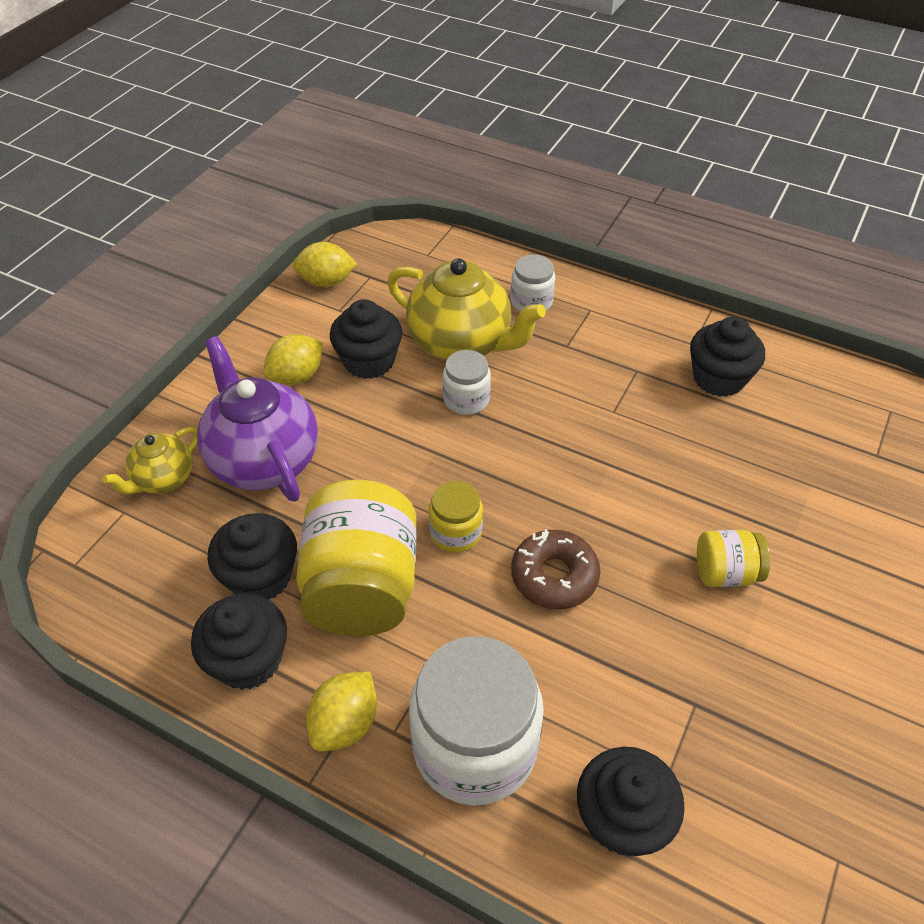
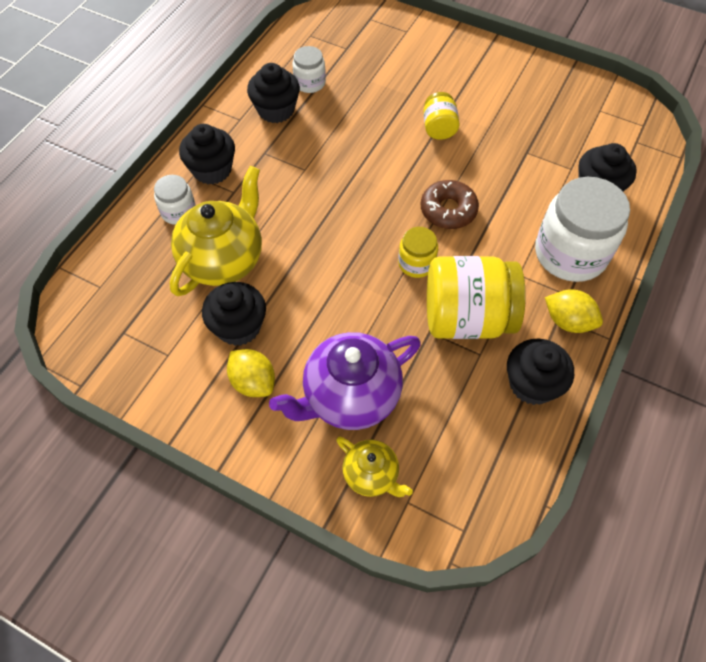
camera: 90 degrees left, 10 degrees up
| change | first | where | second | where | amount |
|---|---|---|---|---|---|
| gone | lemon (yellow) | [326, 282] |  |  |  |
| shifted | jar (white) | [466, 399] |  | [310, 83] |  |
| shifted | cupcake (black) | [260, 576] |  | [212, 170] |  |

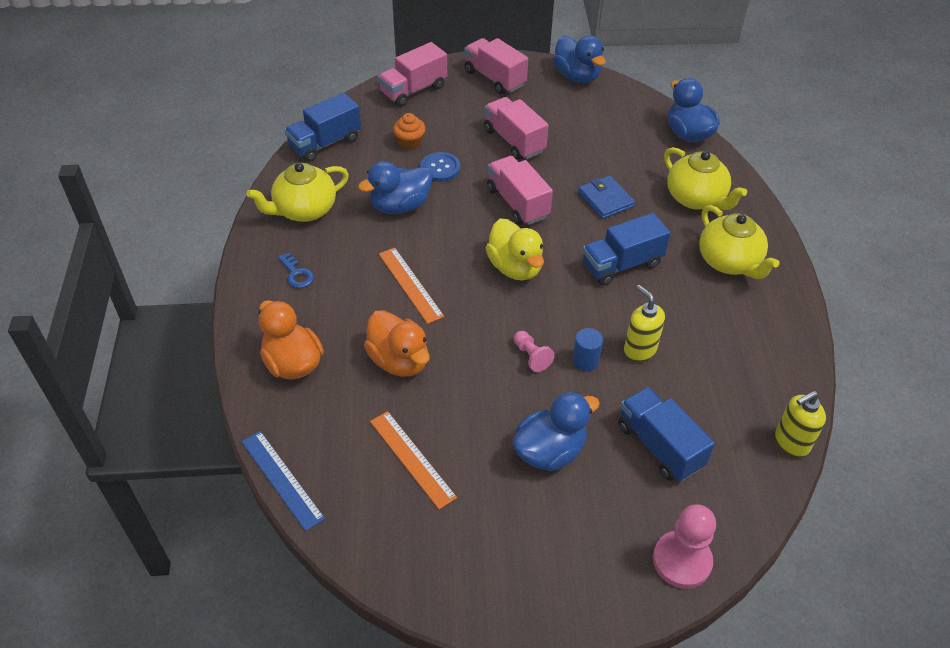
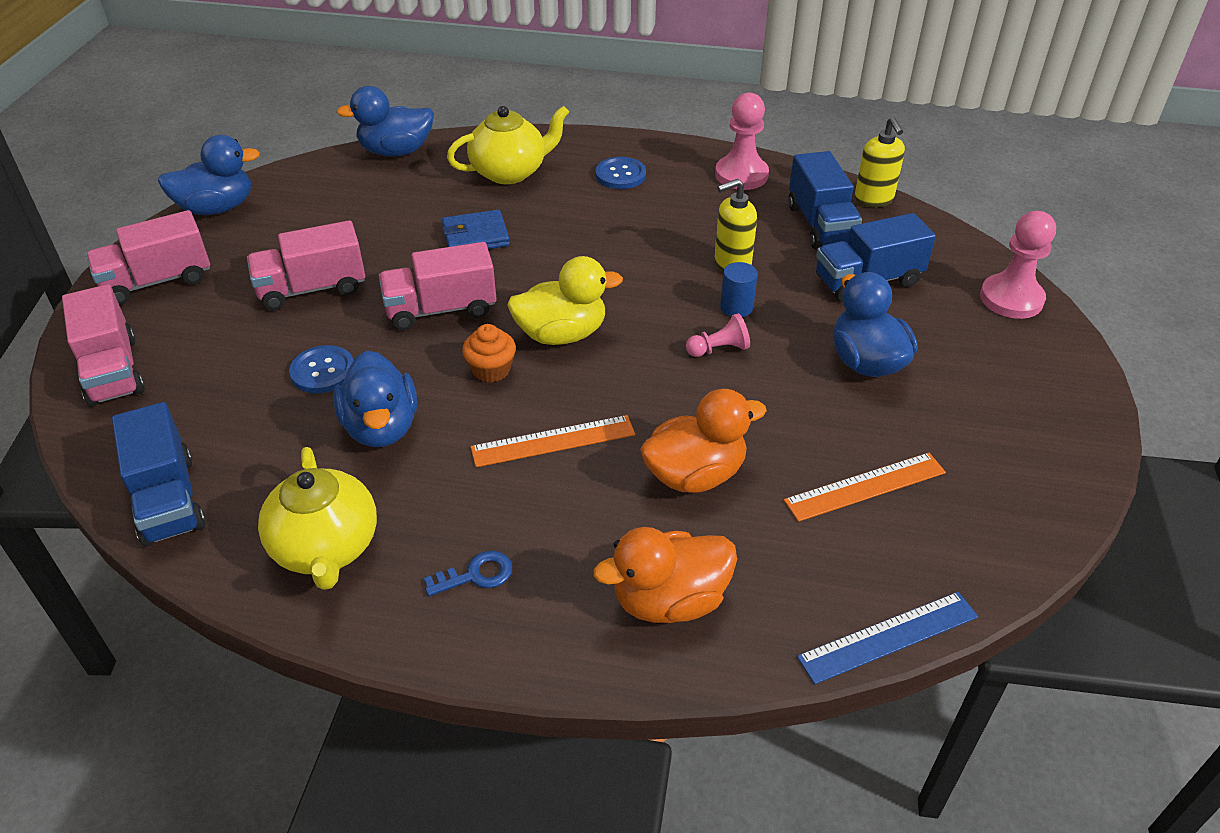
camera: 75 degrees left, 5 degrees down
| change | first | where | second | where | amount |
|---|---|---|---|---|---|
| shifted | cupcake (orange) | [410, 142] |  | [491, 370] |  |
| swapped | teapot (yellow) | [729, 262] | button (blue) | [620, 175] |  |
| shifted | truck (blue) | [621, 264] |  | [820, 225] |  |
| new |  |  | pawn (pink) | [741, 175] |  |

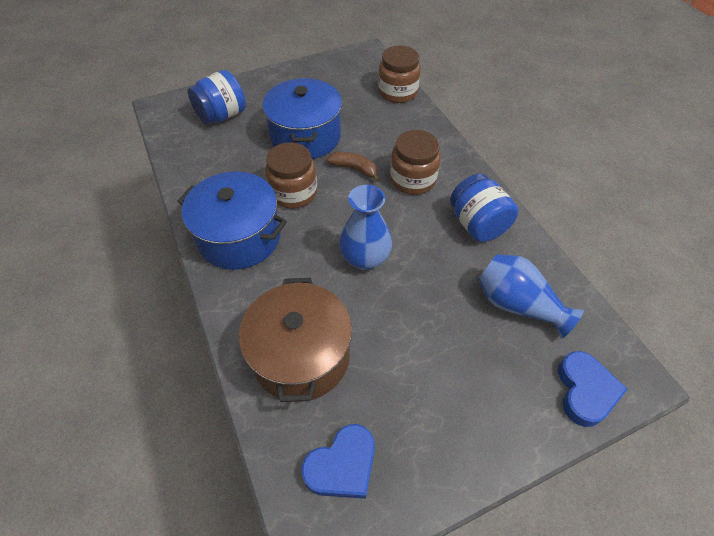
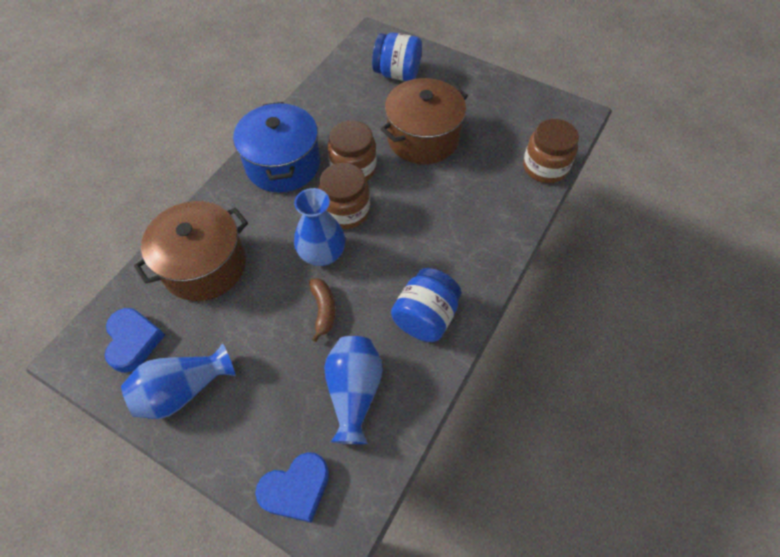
camera: 55 degrees right, 5 degrees up
| change | first | where | second | where | amount |
|---|---|---|---|---|---|
| repainted | pot (blue) | [306, 136] | pot (brown) | [423, 138] |  |
| shifted | jar (brown) | [412, 180] |  | [345, 211] |  |
| shifted | banana (brown) | [354, 169] |  | [323, 310] |  |
| rotated | heart (blue) | [342, 465] |  | [133, 341] | 120 degrees counterclockwise |
| new |  |  | vase (blue) | [183, 390] |  |

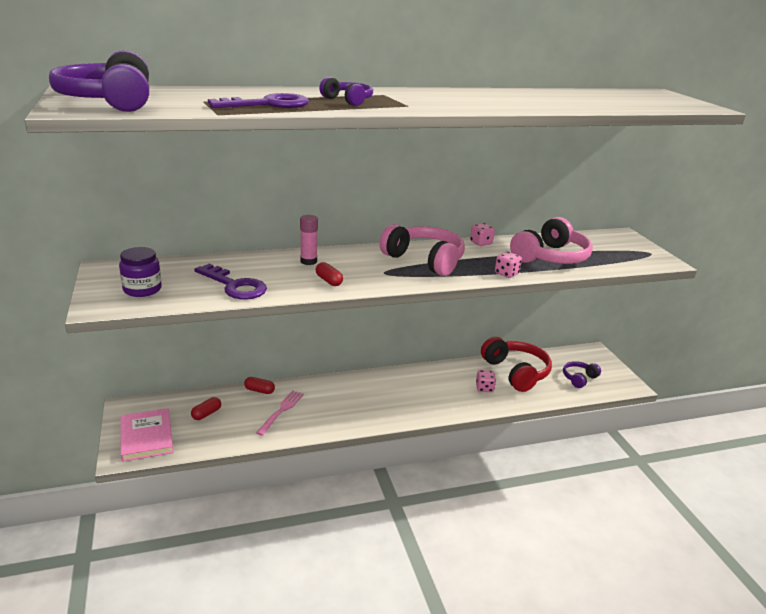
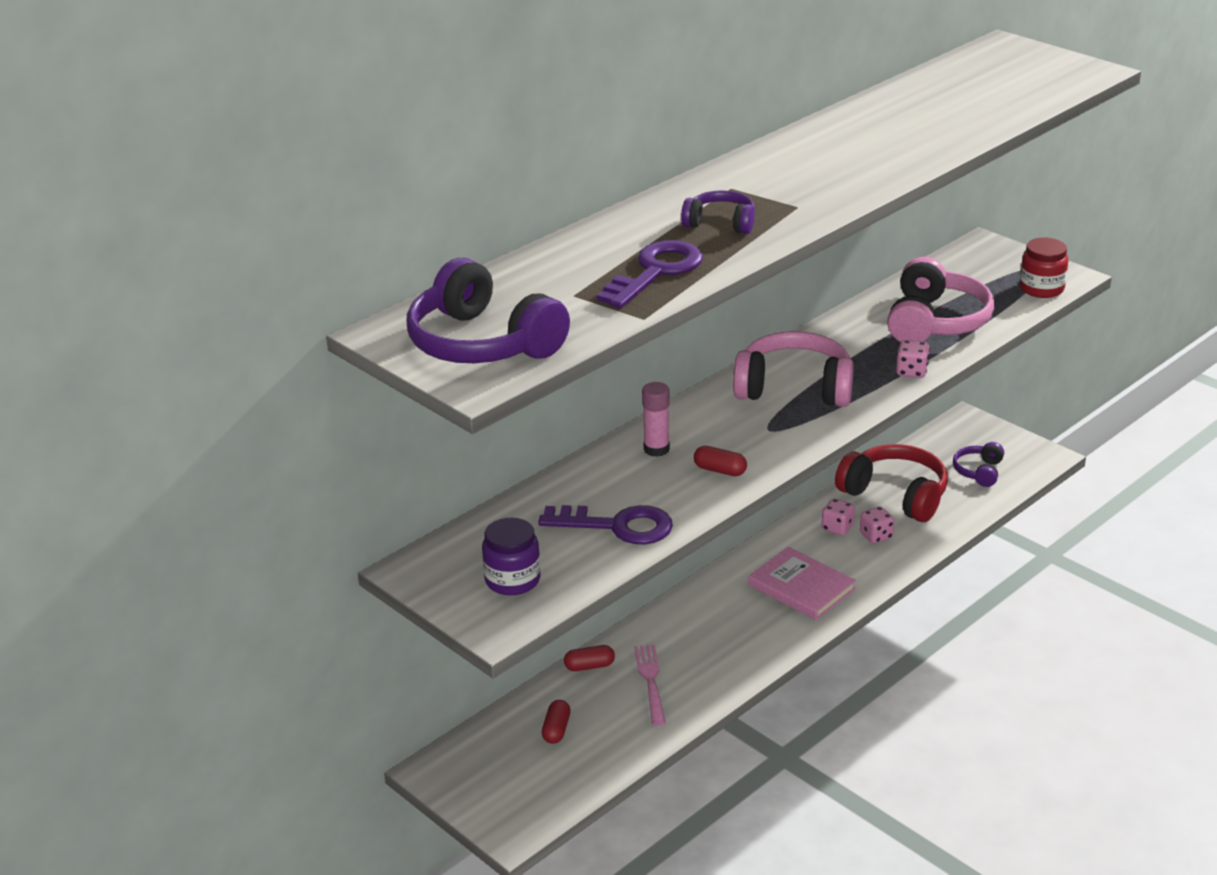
camera: 25 degrees left, 5 degrees up
| change | first | where | second | where | amount |
|---|---|---|---|---|---|
| shifted | dice (pink) | [481, 243] |  | [837, 528] |  |
| shifted | book (pink) | [146, 437] |  | [801, 587] |  |
| new |  |  | jar (red) | [1041, 288] |  |

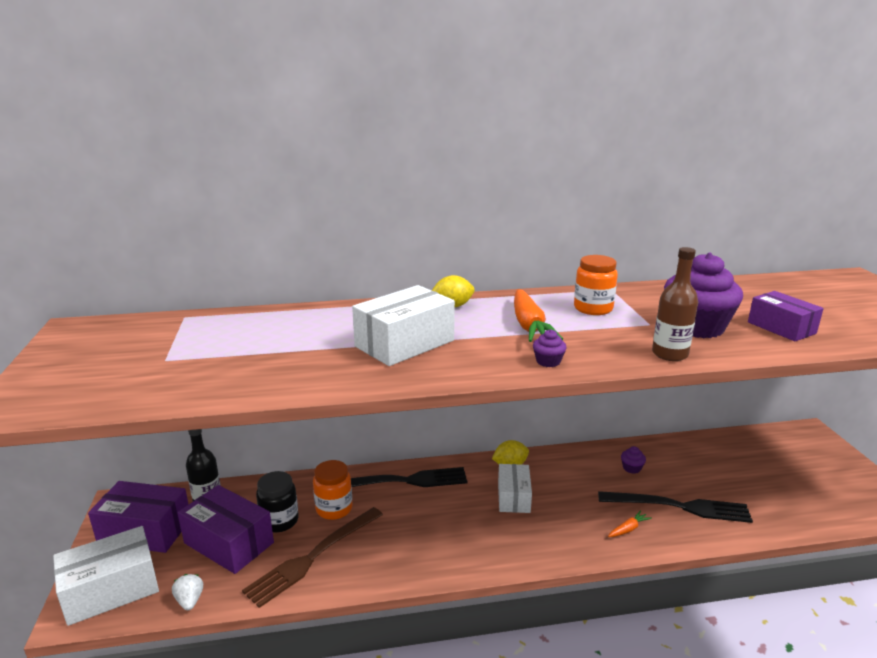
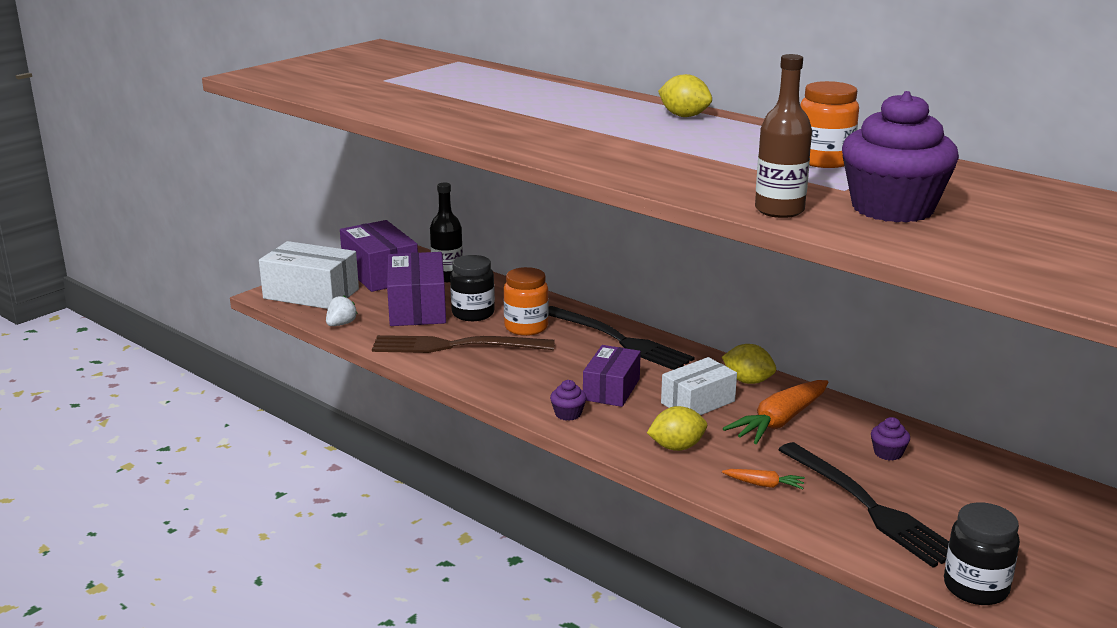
camera: 50 degrees right, 0 degrees up
| change | first | where | second | where | amount |
|---|---|---|---|---|---|
| gone | box (white) | [404, 343] |  |  |  |
| shifted | carrot (orange) | [529, 325] |  | [779, 422] |  |
| shifted | box (purple) | [781, 328] |  | [611, 389] |  |
| shifted | cupcake (purple) | [548, 361] |  | [568, 414] |  |
| new |  |  | lemon (yellow) | [676, 447] |  |
| new |  |  | jar (black) | [975, 588] |  |

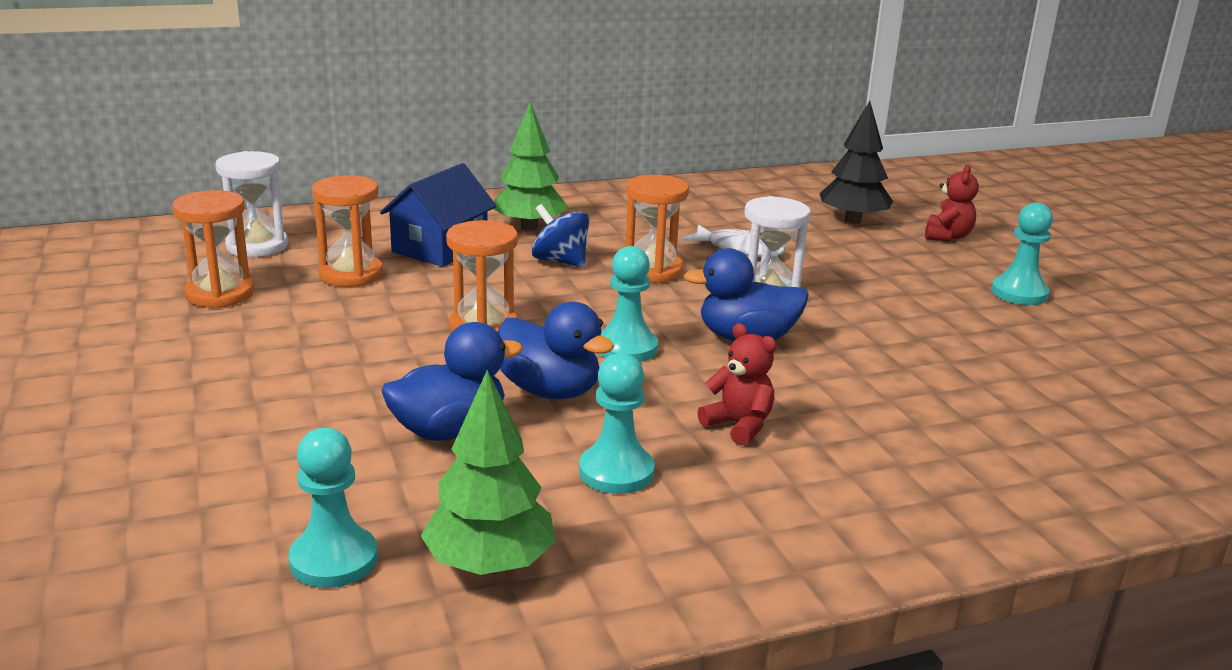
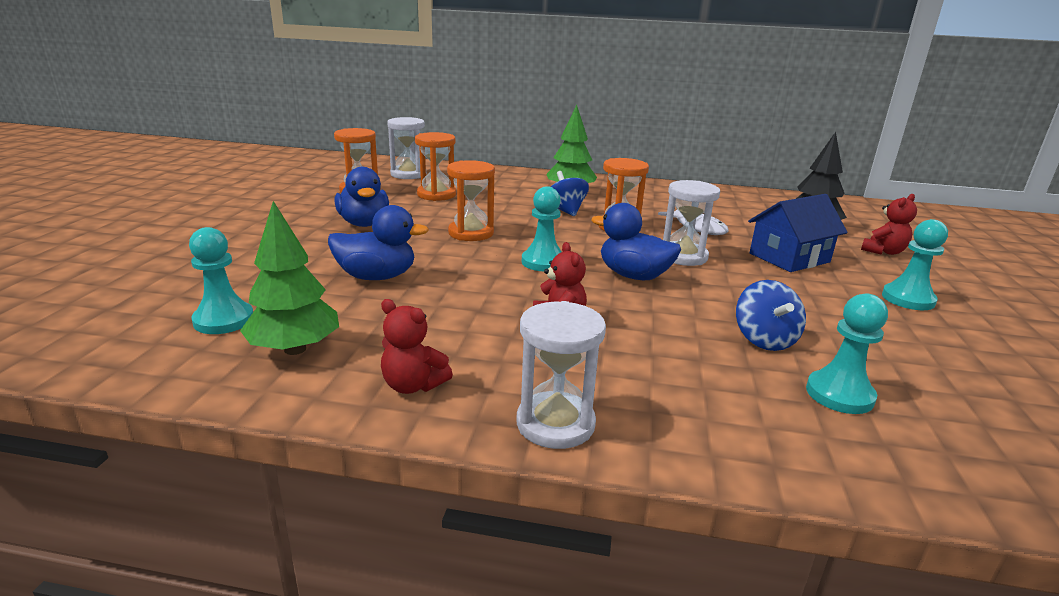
camera: 30 degrees right, 0 degrees up
| change | first | where | second | where | amount |
|---|---|---|---|---|---|
| shifted | house (blue) | [440, 248] |  | [789, 258] |  |
| shifted | duck (blue) | [550, 391] |  | [364, 223] |  |
| shifted | pawn (turquoise) | [616, 472] |  | [839, 394] |  |
| new |  |  | spinning top (blue) | [764, 339] |  |
| new |  |  | teddy bear (red) | [413, 385] |  |
| new |  |  | hourglass (white) | [555, 424] |  |

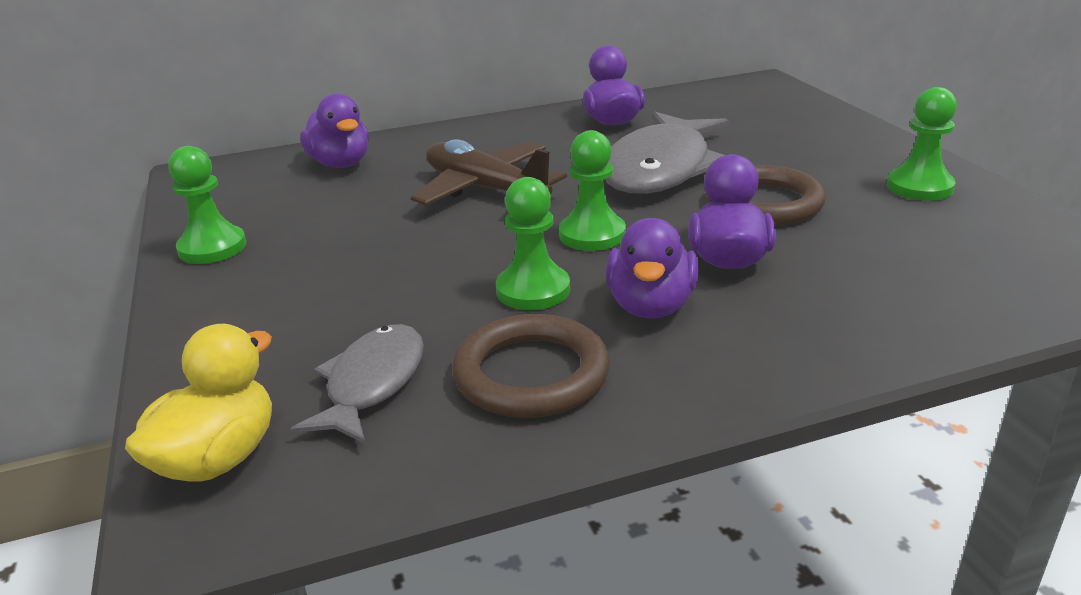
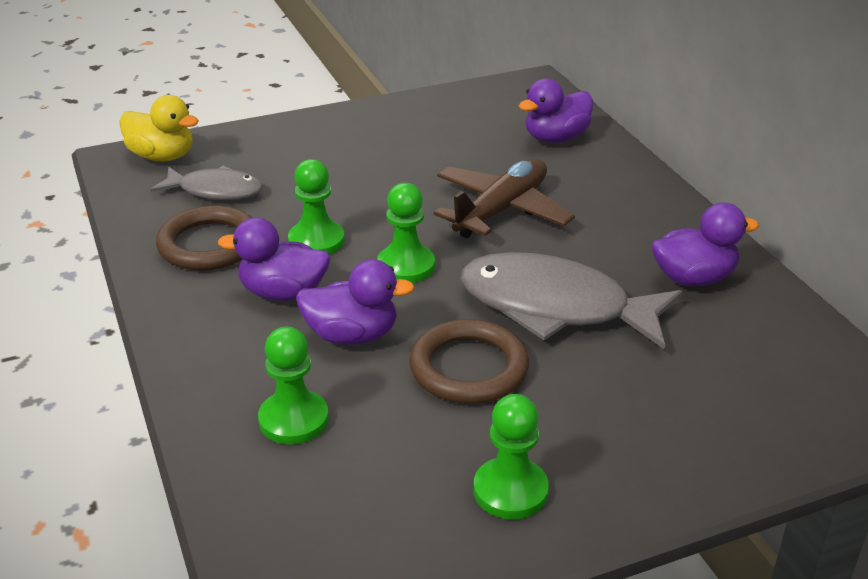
camera: 85 degrees right, 5 degrees up
| change | first | where | second | where | amount |
|---|---|---|---|---|---|
| shifted | pawn (green) | [212, 248] |  | [294, 420] |  |

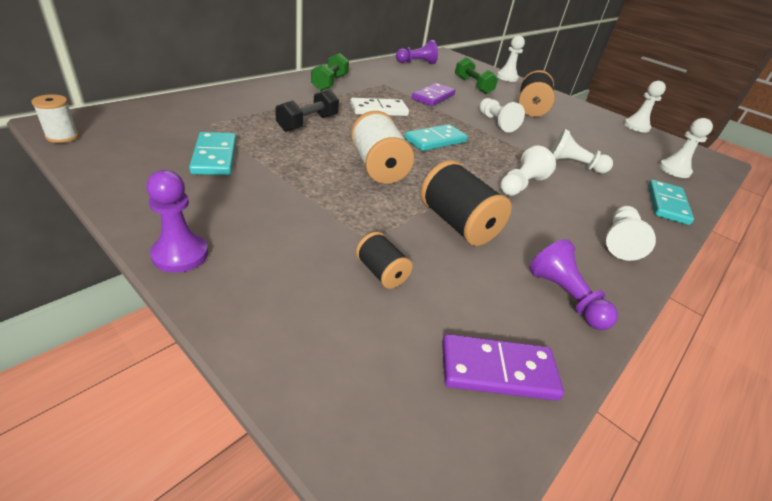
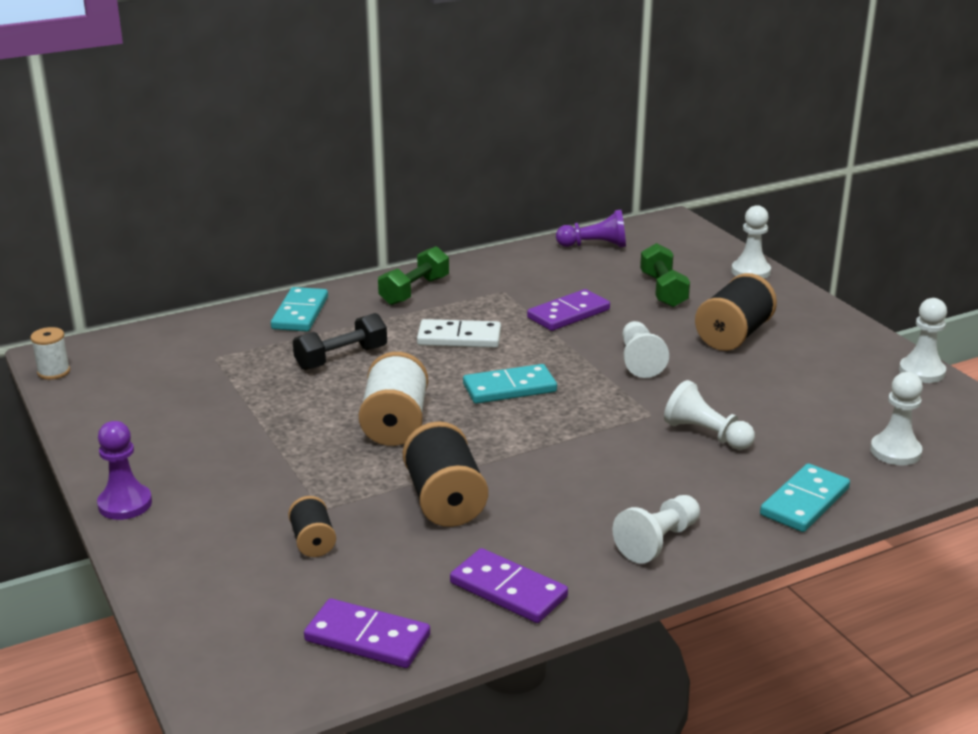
camera: 25 degrees right, 10 degrees down
| change | first | where | second | where | amount |
|---|---|---|---|---|---|
| shifted | domino (turquoise) | [214, 156] |  | [300, 313] |  |
| gone | pawn (white) | [521, 185] |  |  |  |
| swapped | pawn (purple) | [565, 297] | domino (purple) | [508, 590] |  |

